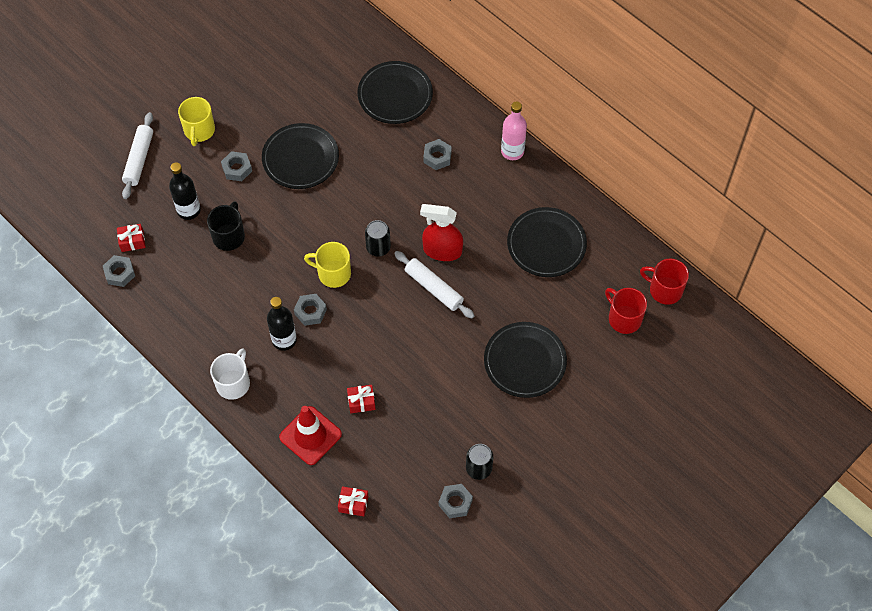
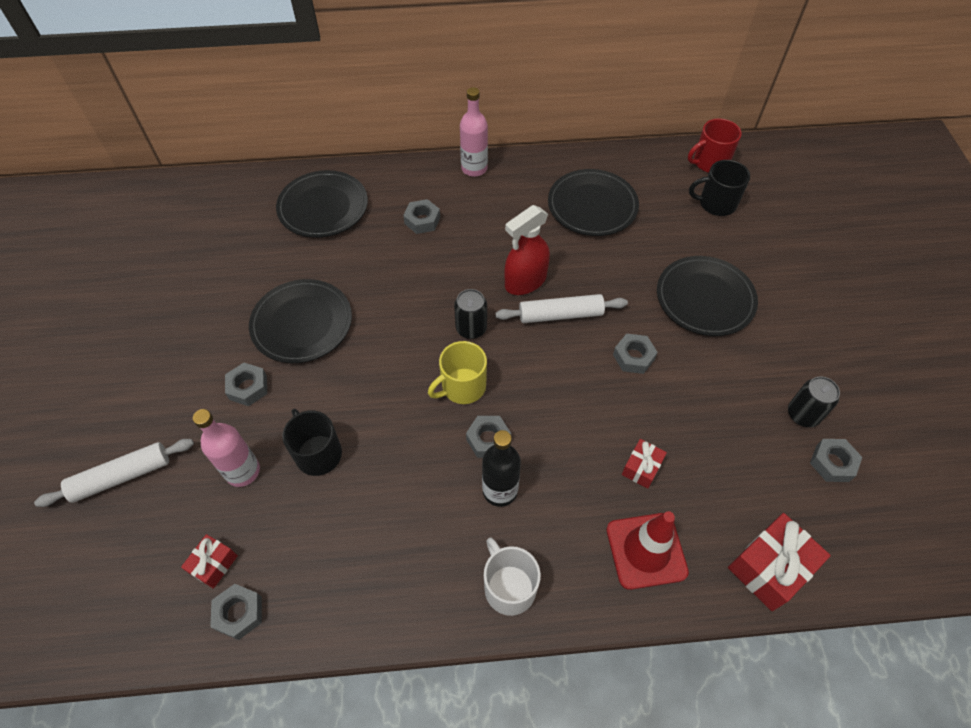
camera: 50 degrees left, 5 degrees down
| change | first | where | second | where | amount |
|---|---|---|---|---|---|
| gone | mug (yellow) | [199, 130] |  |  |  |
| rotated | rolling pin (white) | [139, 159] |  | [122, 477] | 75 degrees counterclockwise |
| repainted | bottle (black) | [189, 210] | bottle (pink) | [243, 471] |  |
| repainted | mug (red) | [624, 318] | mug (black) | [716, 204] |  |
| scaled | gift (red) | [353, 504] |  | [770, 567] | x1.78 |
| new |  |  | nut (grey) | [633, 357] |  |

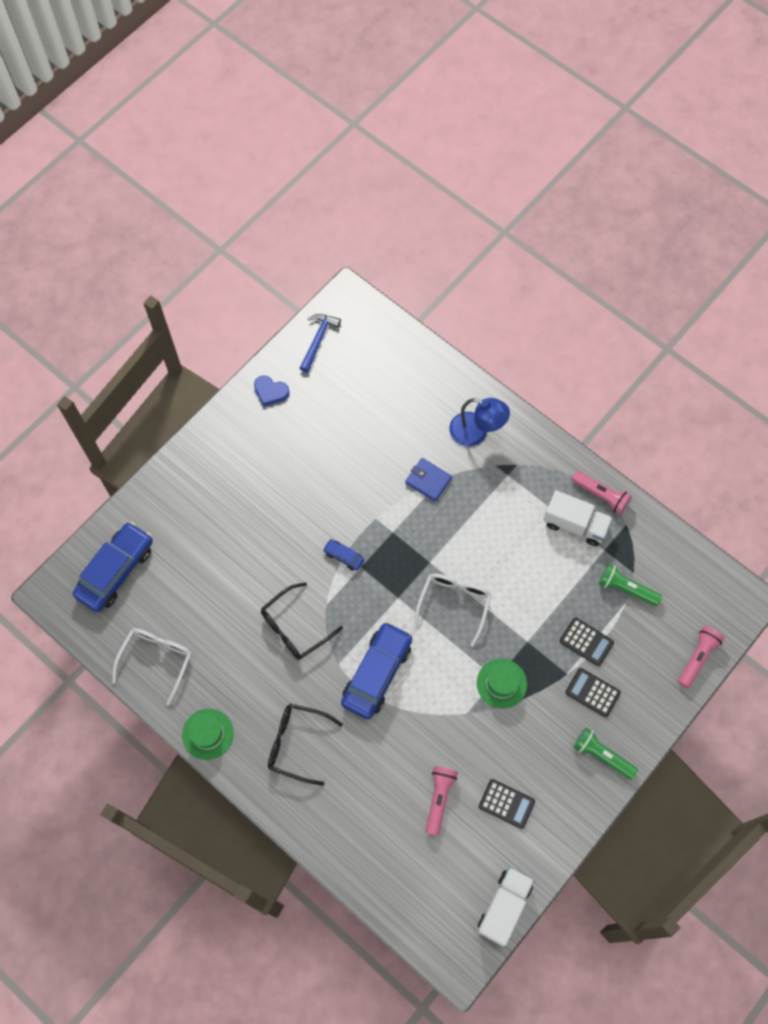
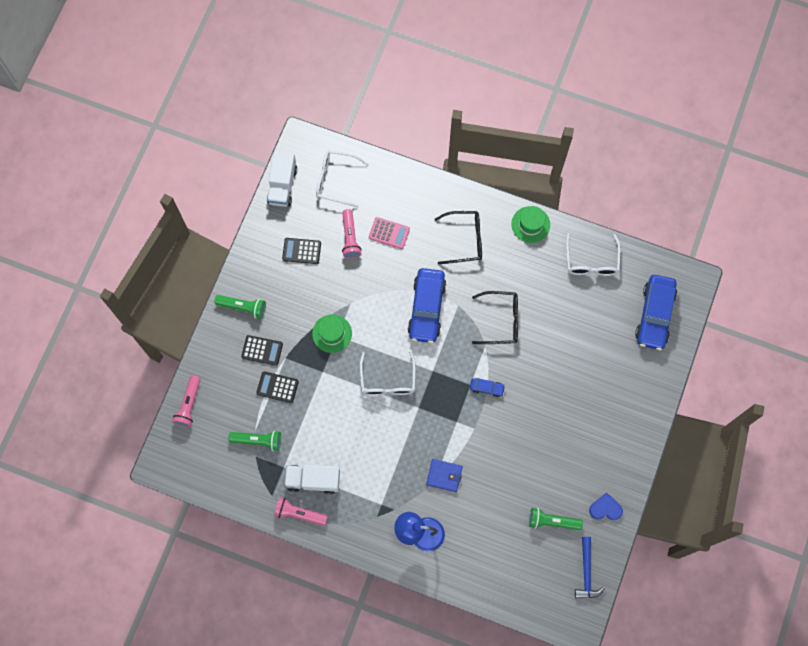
camera: 160 degrees right, 5 degrees up
| change | first | where | second | where | amount |
|---|---|---|---|---|---|
| rotated | glasses (black) | [295, 627] |  | [501, 320] | 60 degrees clockwise |
| new |  |  | glasses (white) | [336, 180] |  |
| new |  |  | calculator (pink) | [389, 233] |  |
| new |  |  | flashlight (green) | [552, 521] |  |

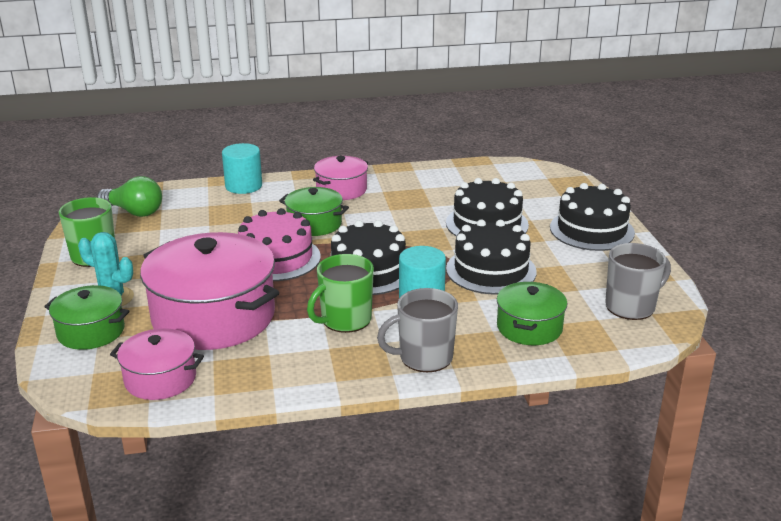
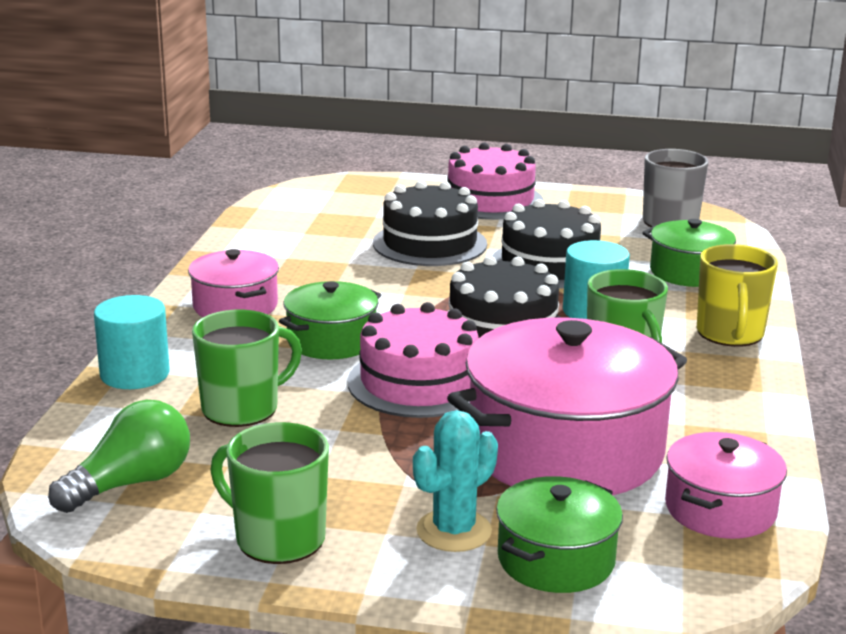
camera: 70 degrees left, 5 degrees down
| change | first | where | second | where | amount |
|---|---|---|---|---|---|
| repainted | cake (black) | [591, 230] | cake (pink) | [490, 200] |  |
| repainted | mug (grey) | [424, 357] | mug (yellow) | [730, 334] |  |
| new |  |  | mug (green) | [242, 408] |  |

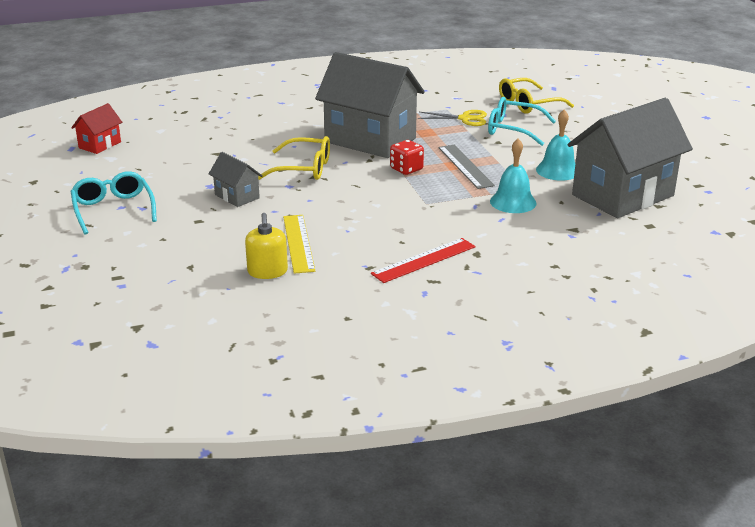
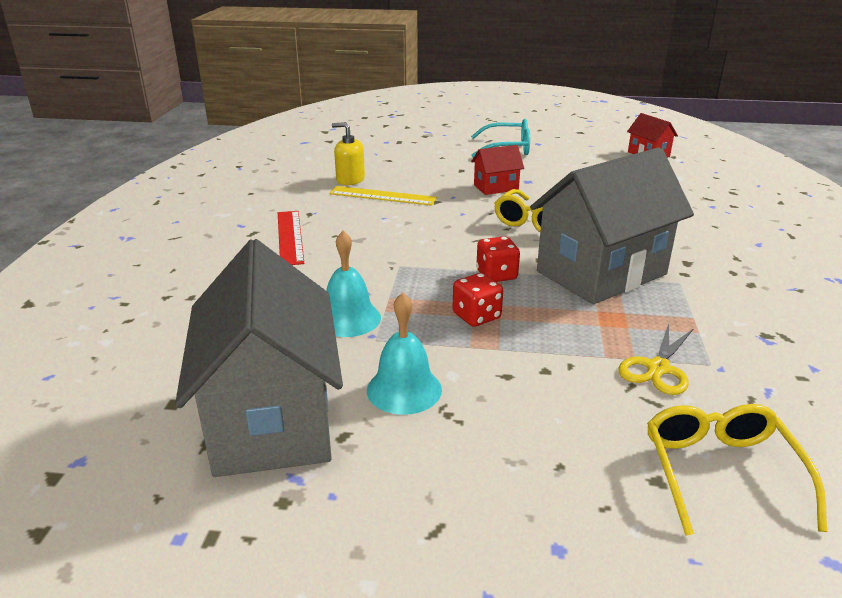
camera: 115 degrees right, 0 degrees up
| change | first | where | second | where | amount |
|---|---|---|---|---|---|
| gone | glasses (turquoise) | [513, 129] |  |  |  |
| swapped | ruler (grey) | [465, 166] | dice (red) | [476, 316] |  |
| repainted | house (grey) | [237, 196] | house (red) | [496, 187] |  |

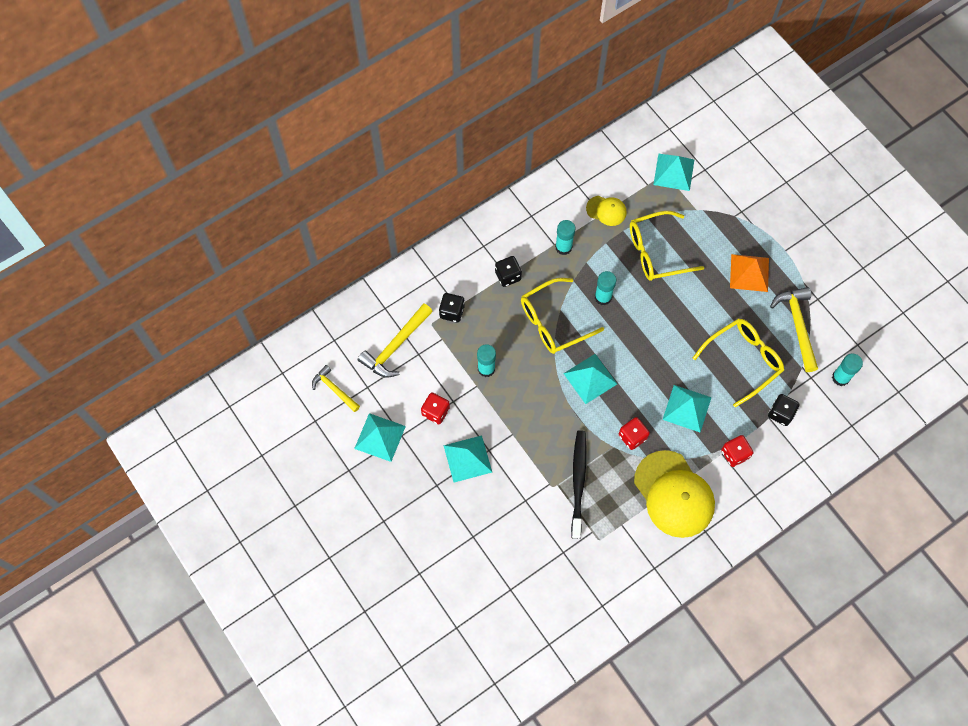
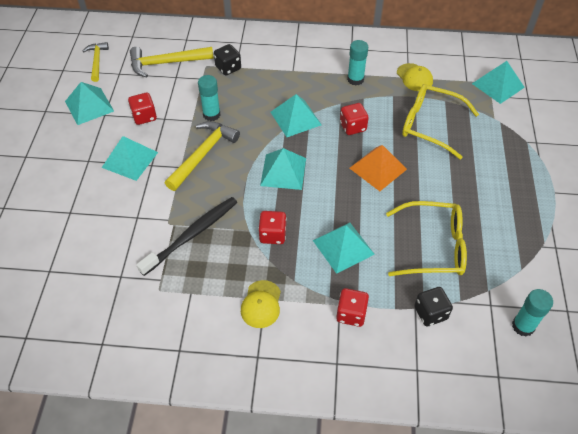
camera: 40 degrees right, 15 degrees down
| change | first | where | second | where | amount |
|---|---|---|---|---|---|
| shifted | pyramid (orange) | [749, 273] |  | [378, 168] |  |
| gone | dice (black) | [508, 276] |  |  |  |
| swapped | glue stick (turquoise) | [603, 297] | dice (red) | [353, 127] |  |
| swapped | glasses (yellow) | [553, 322] | pyramid (turquoise) | [295, 118] |  |
| shifted | hammer (yellow) | [797, 325] |  | [203, 154] |  |
| scaled | cap (yellow) | [674, 494] |  | [261, 304] | x0.49 |

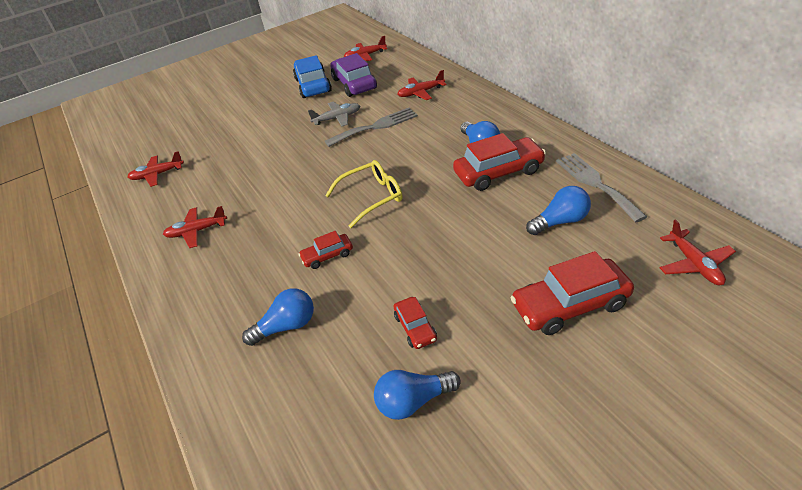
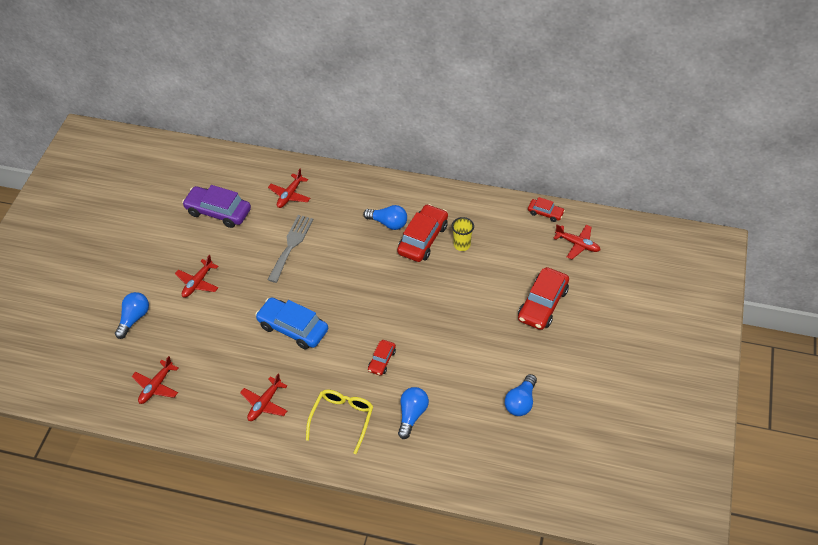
camera: 50 degrees left, 10 degrees up
| change | first | where | second | where | amount |
|---|---|---|---|---|---|
| shifted | plane (red) | [365, 56] |  | [198, 283] |  |
| shifted | car (blue) | [313, 85] |  | [293, 328] |  |
| gone | plane (grey) | [337, 118] |  |  |  |
| gone | fork (grey) | [596, 183] |  |  |  |
| shifted | glasses (yellow) | [372, 197] |  | [342, 419] |  |
| shifted | light bulb (blue) | [560, 221] |  | [134, 319] |  |
| shifted | car (red) | [415, 328] |  | [545, 213] |  |
| new |  |  | cup (yellow) | [462, 245] |  |

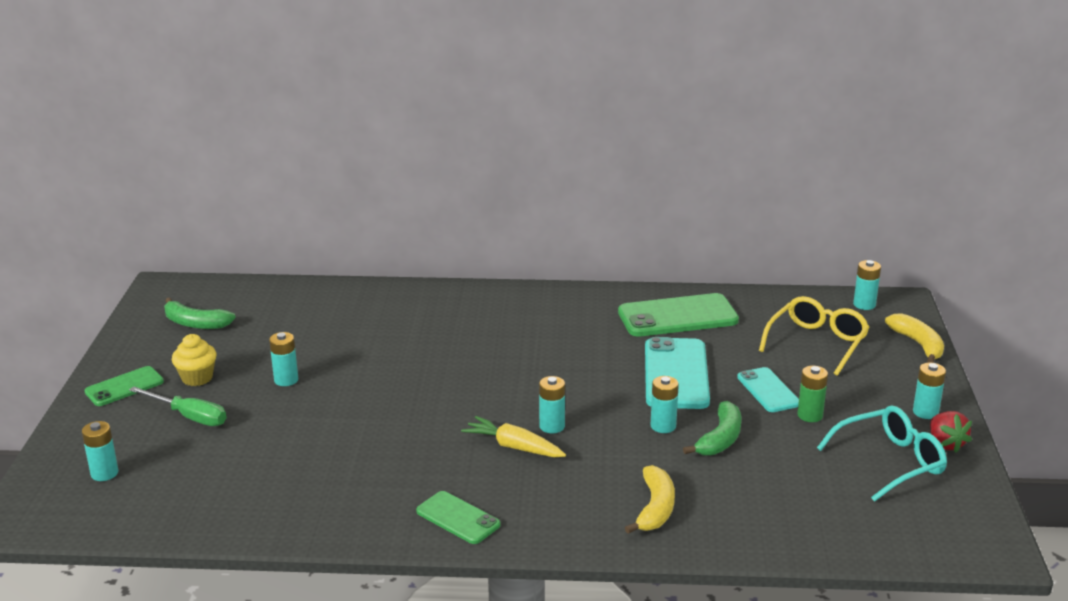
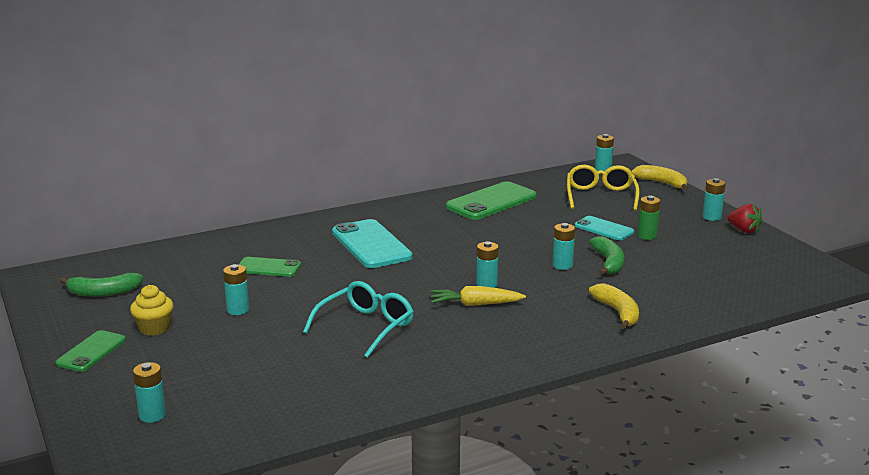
camera: 30 degrees left, 5 degrees down
| change | first | where | second | where | amount |
|---|---|---|---|---|---|
| shifted | phone (turquoise) | [676, 374] |  | [371, 245] |  |
| gone | screwdriver (green) | [189, 416] |  |  |  |
| shifted | glasses (turquoise) | [890, 462] |  | [366, 327] |  |
| shifted | phone (green) | [458, 518] |  | [268, 268] |  |

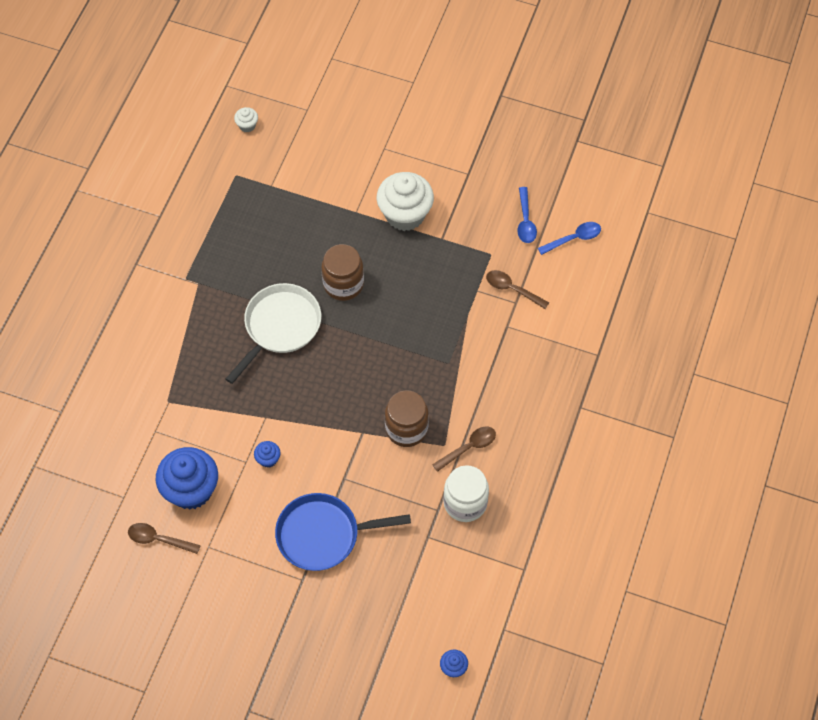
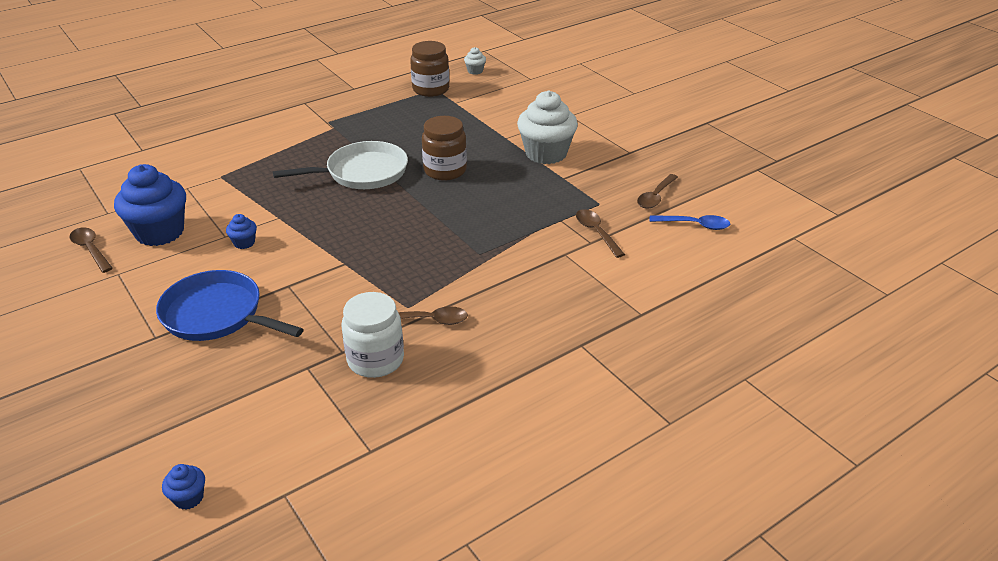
camera: 35 degrees right, 25 degrees down
| change | first | where | second | where | amount |
|---|---|---|---|---|---|
| repainted | spoon (blue) | [525, 221] | spoon (brown) | [655, 197] |  |
| shifted | jar (brown) | [406, 429] |  | [431, 89] |  |

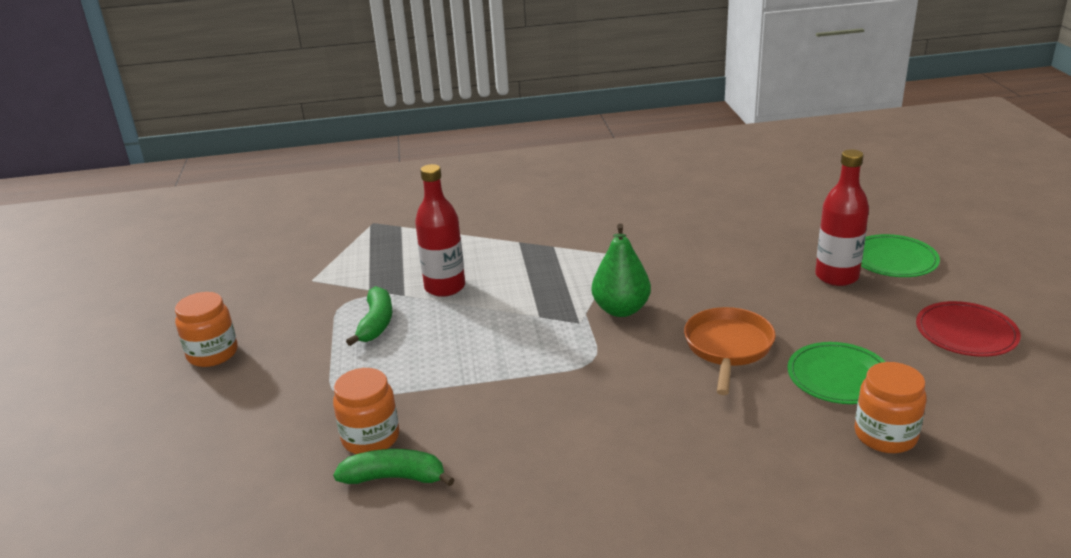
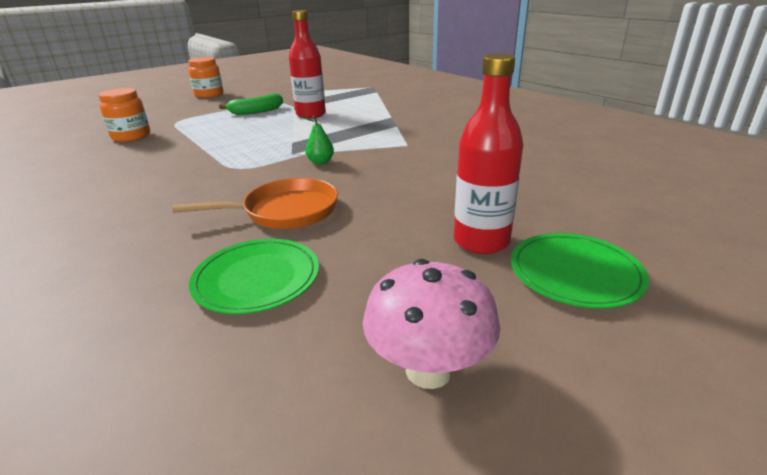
camera: 60 degrees right, 0 degrees up
| change | first | where | second | where | amount |
|---|---|---|---|---|---|
| scaled | pear (green) | [621, 309] |  | [320, 162] | x0.54 |
| swapped | plate (red) | [966, 332] | mushroom (pink) | [428, 370] |  |
| gone | jar (orange) | [885, 435] |  |  |  |
| gone | banana (green) | [395, 478] |  |  |  |

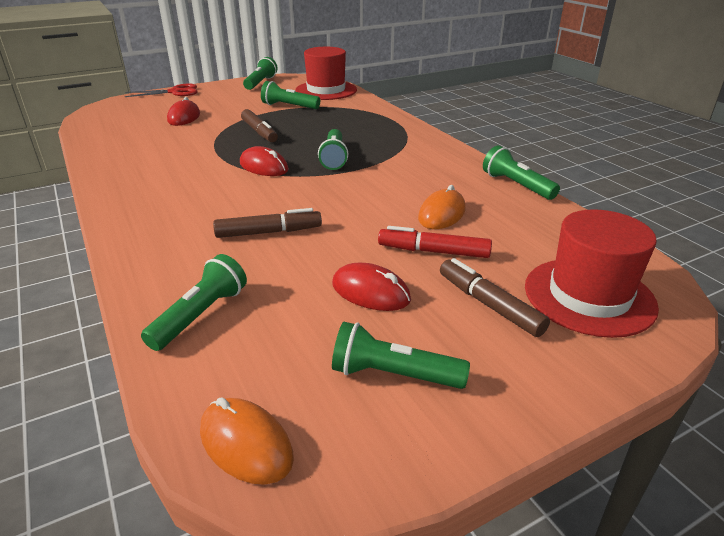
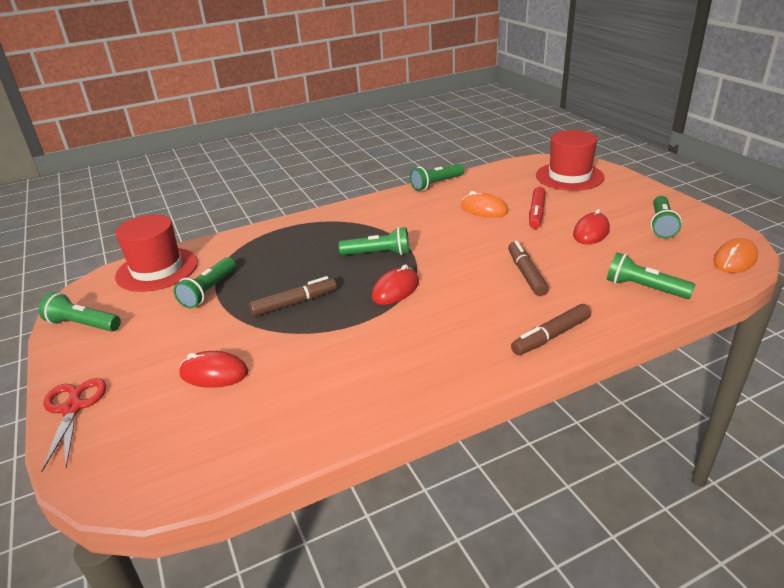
camera: 85 degrees left, 0 degrees up
| change | first | where | second | where | amount |
|---|---|---|---|---|---|
| shifted | marker (brown) | [489, 304] |  | [550, 336] |  |

